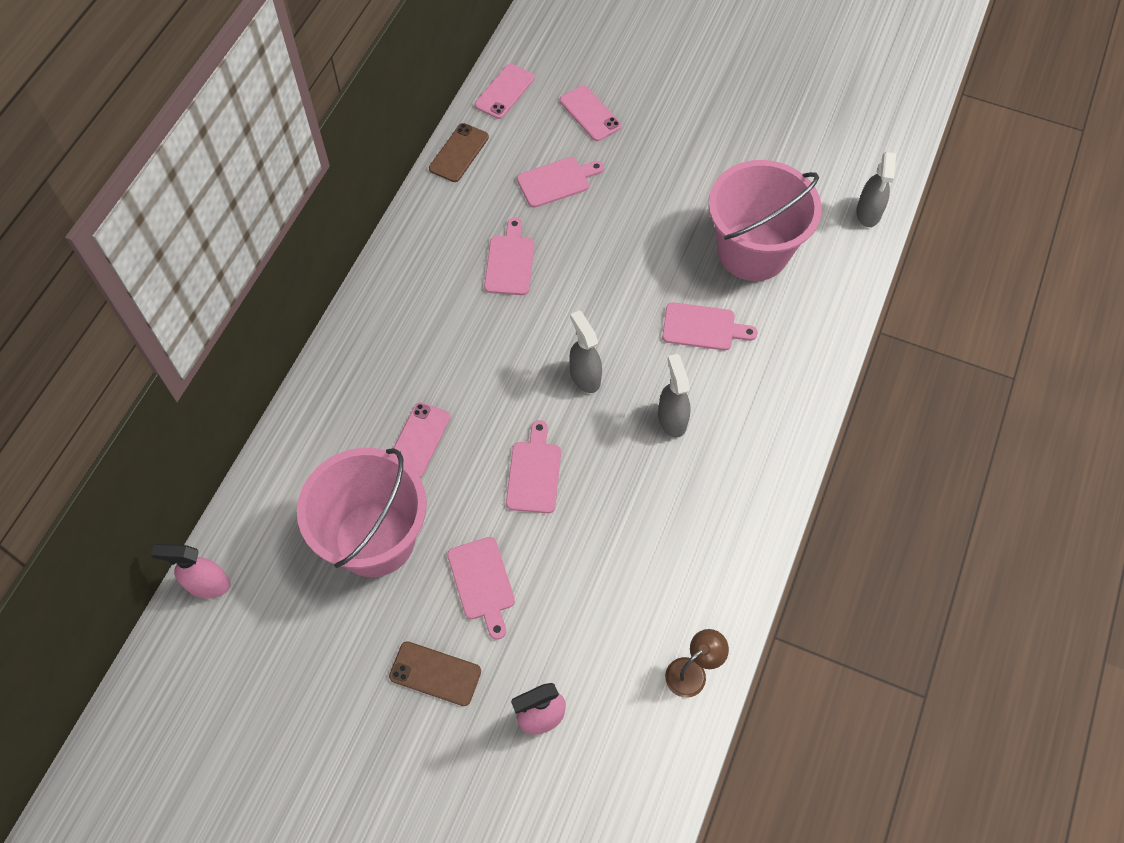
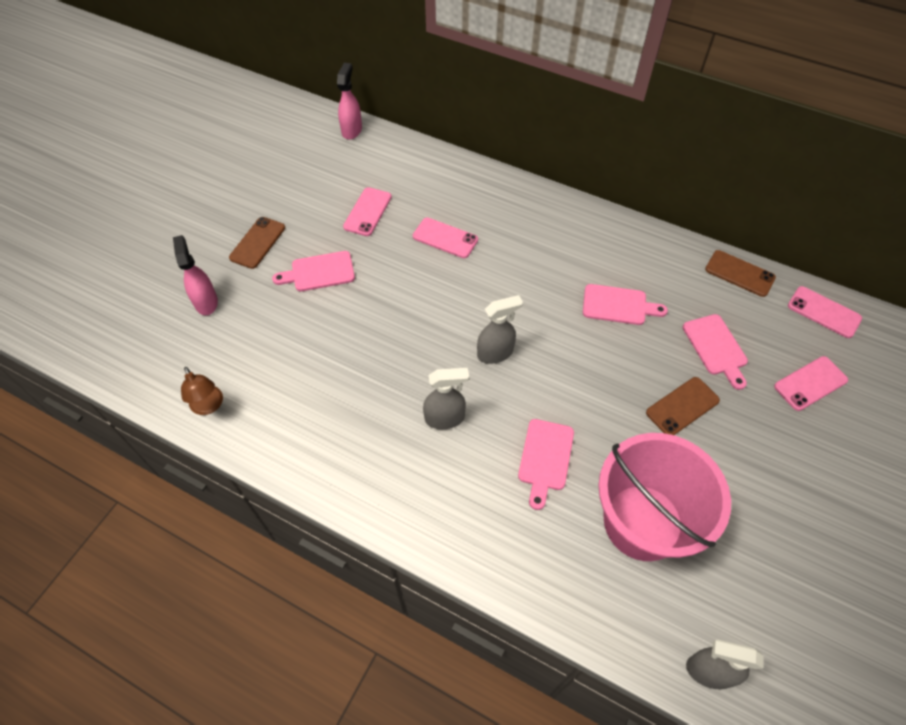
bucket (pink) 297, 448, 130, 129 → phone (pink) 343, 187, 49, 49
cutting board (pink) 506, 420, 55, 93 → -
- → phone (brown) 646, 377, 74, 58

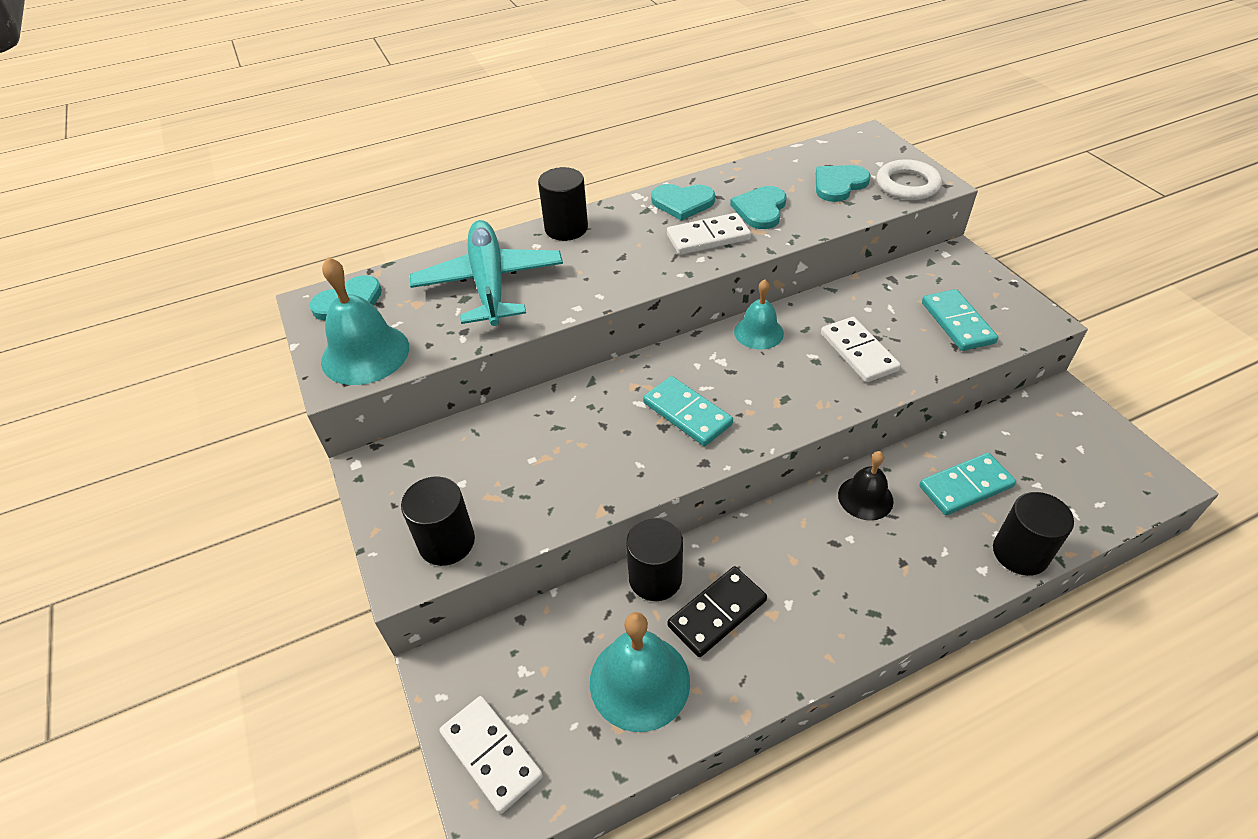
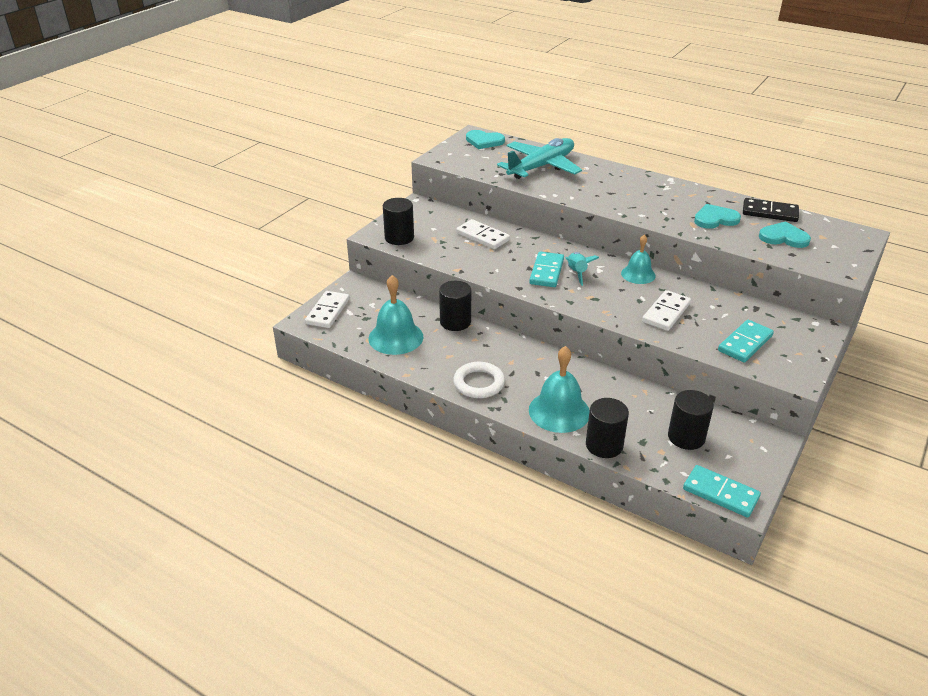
bell (turquoise) 321, 257, 88, 128 → bell (turquoise) 529, 346, 61, 87, shifted
cylinder (black) 538, 167, 50, 74 → cylinder (black) 668, 390, 46, 60, shifted
heart (turquoise) 651, 184, 64, 37 → -
domino (white) 667, 213, 84, 42 → domino (white) 456, 219, 54, 30, shifted
domino (black) 668, 566, 99, 91 → domino (black) 743, 198, 56, 24, shifted
bell (black) 838, 451, 56, 69 → -
ring (white) 876, 159, 66, 41 → ring (white) 453, 362, 52, 36, shifted
domino (turquoise) 919, 453, 97, 62 → domino (turquoise) 683, 465, 78, 53, shifted
- → rocket (turquoise) 565, 252, 34, 34

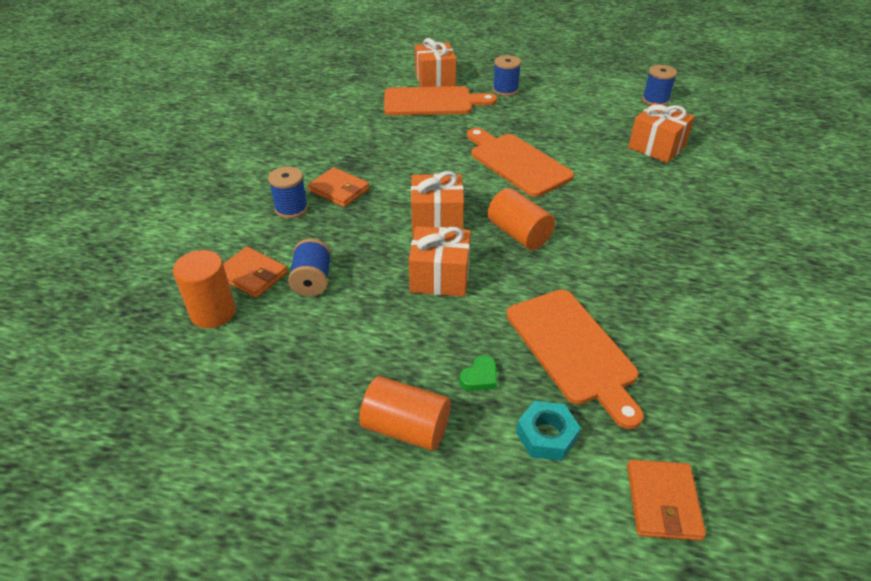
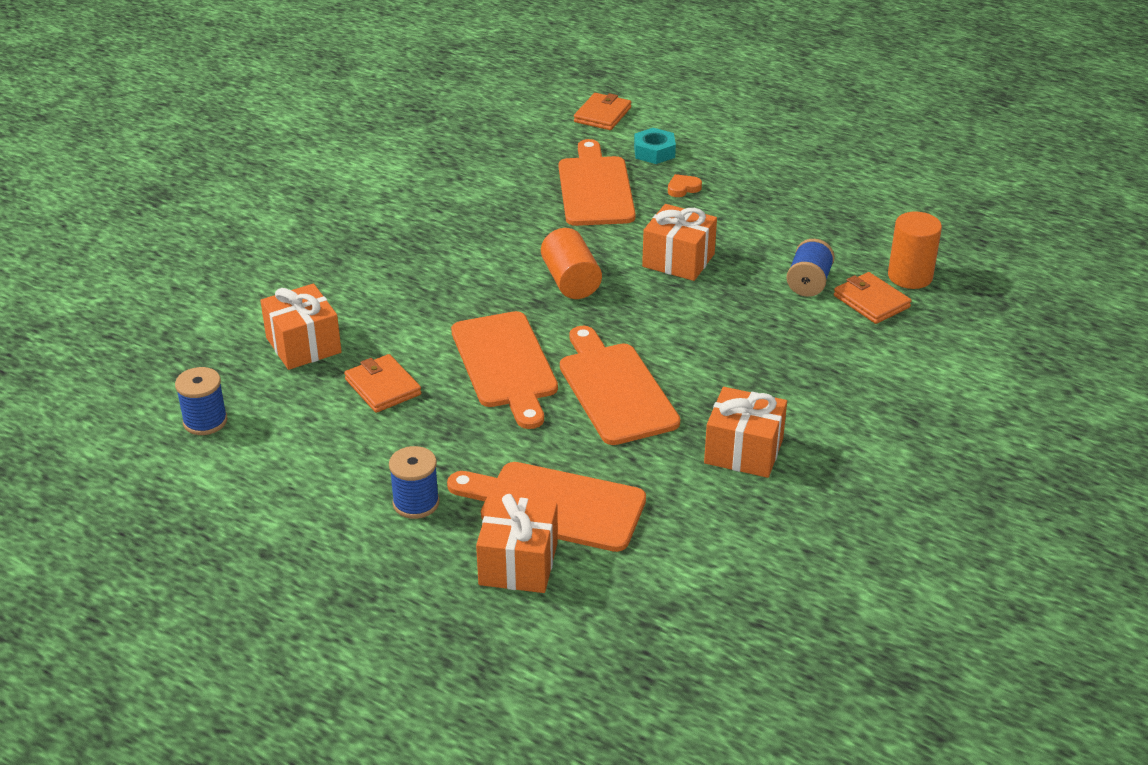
spool (blue) 268, 166, 40, 53 → -
wallet (orange) 308, 167, 62, 40 → wallet (orange) 344, 354, 77, 59, shifted
cylinder (orange) 359, 376, 92, 75 → -
gift (orange) 411, 171, 53, 64 → gift (orange) 704, 387, 83, 91, shifted
heart (green) 459, 355, 38, 36 → heart (orange) 668, 174, 34, 23
- → cutting board (orange) 560, 326, 120, 119

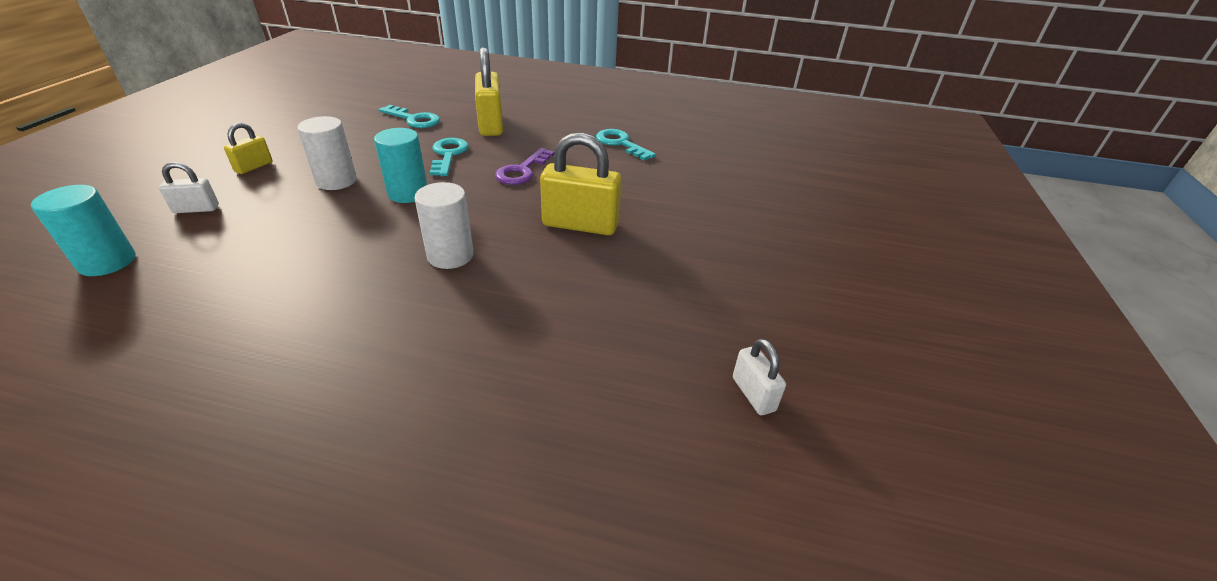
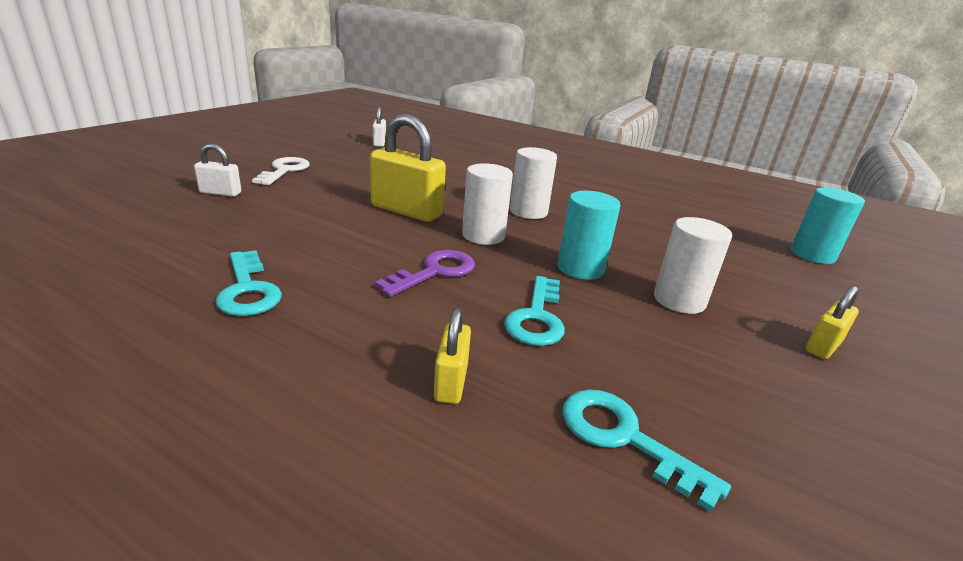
padlock (white) 159, 162, 60, 51 → padlock (white) 194, 143, 47, 54, shifted
padlock (yellow) 475, 47, 28, 89 → padlock (yellow) 434, 308, 37, 96, x0.53
- → key (white) 252, 157, 57, 28
- → cylinder (white) 462, 163, 51, 82

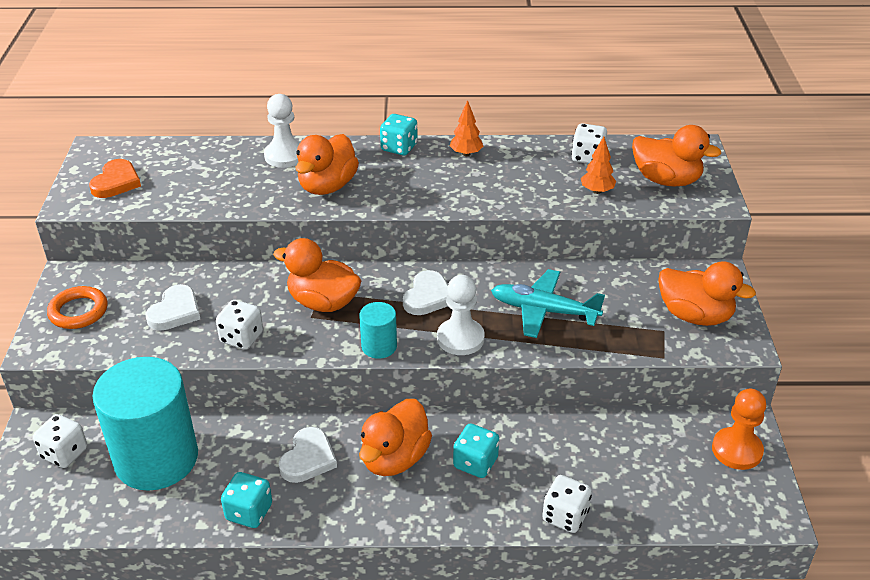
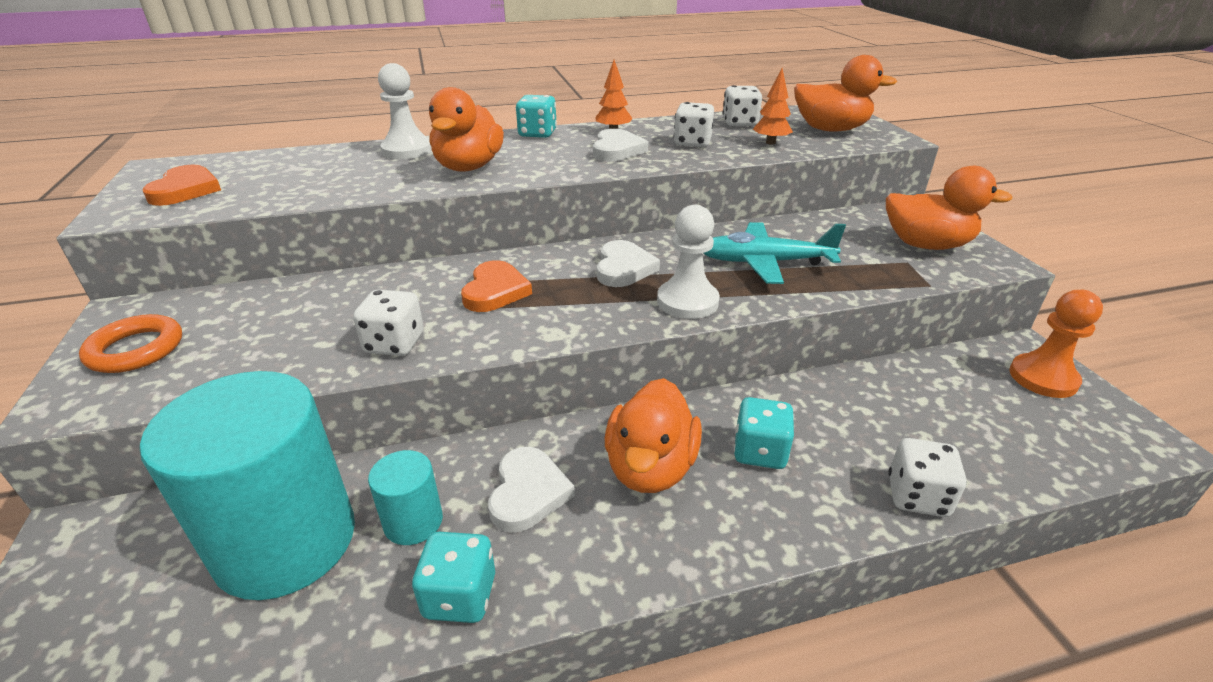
dice (white) 33, 414, 54, 54 → dice (white) 674, 102, 40, 45, shifted
heart (white) 146, 284, 54, 47 → heart (white) 593, 129, 55, 32, shifted
duck (orange) 273, 238, 88, 74 → heart (orange) 461, 260, 71, 52
cylinder (turquoise) 359, 302, 38, 57 → cylinder (turquoise) 368, 450, 75, 95, shifted

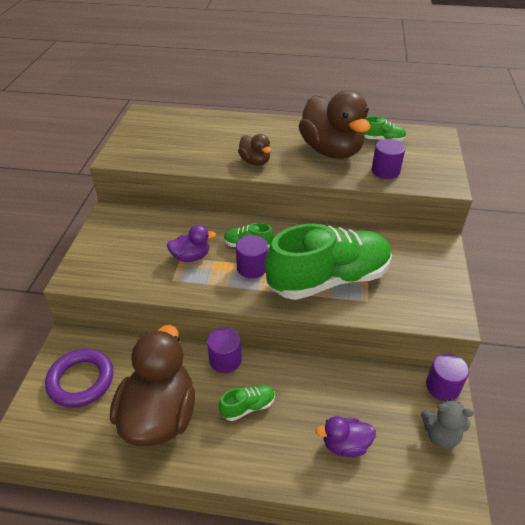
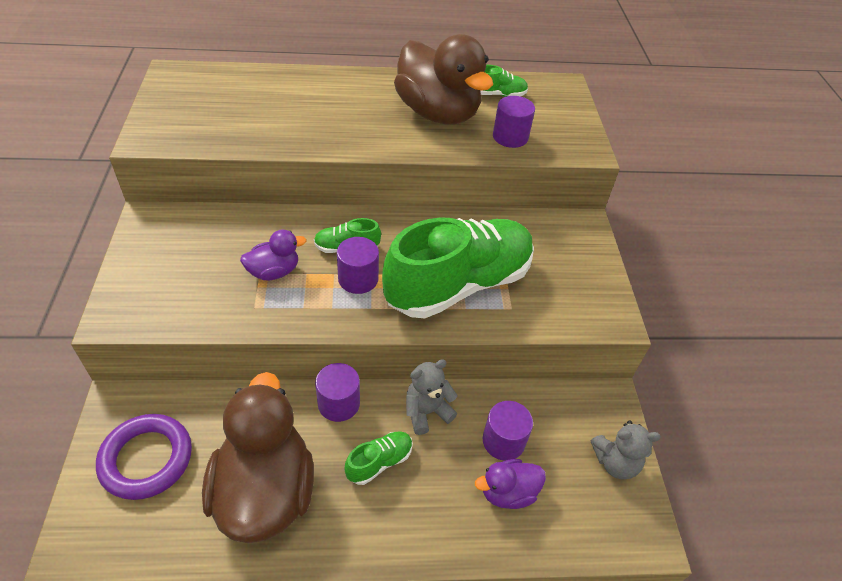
duck (brown) 238, 134, 34, 31 → -
cylinder (purple) 426, 353, 43, 48 → cylinder (purple) 482, 401, 51, 60, shifted
- → teddy bear (grey) 406, 359, 52, 76

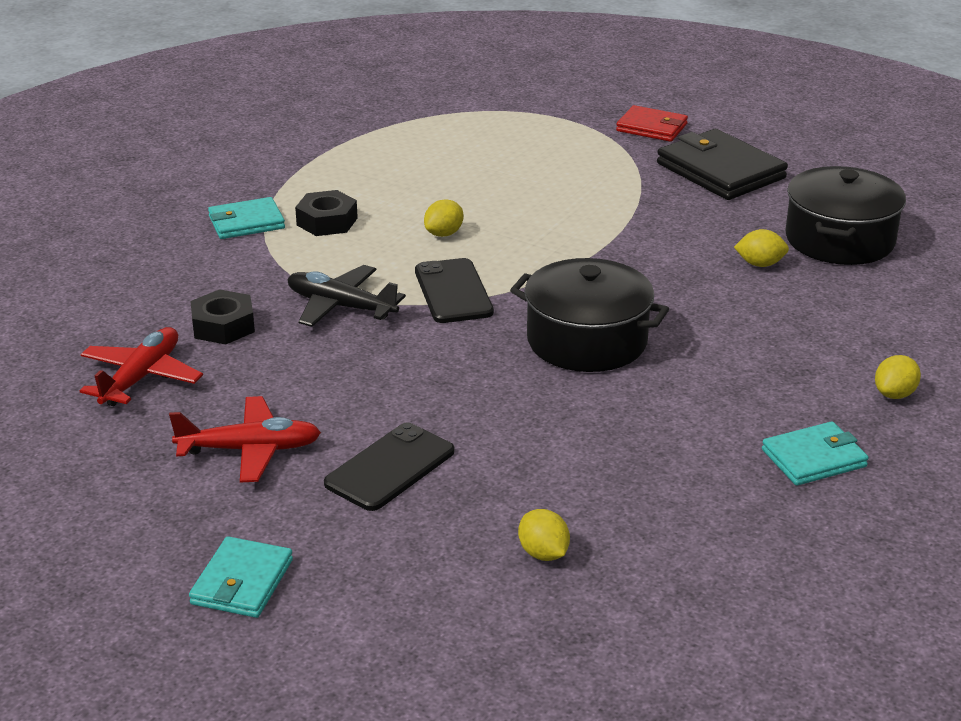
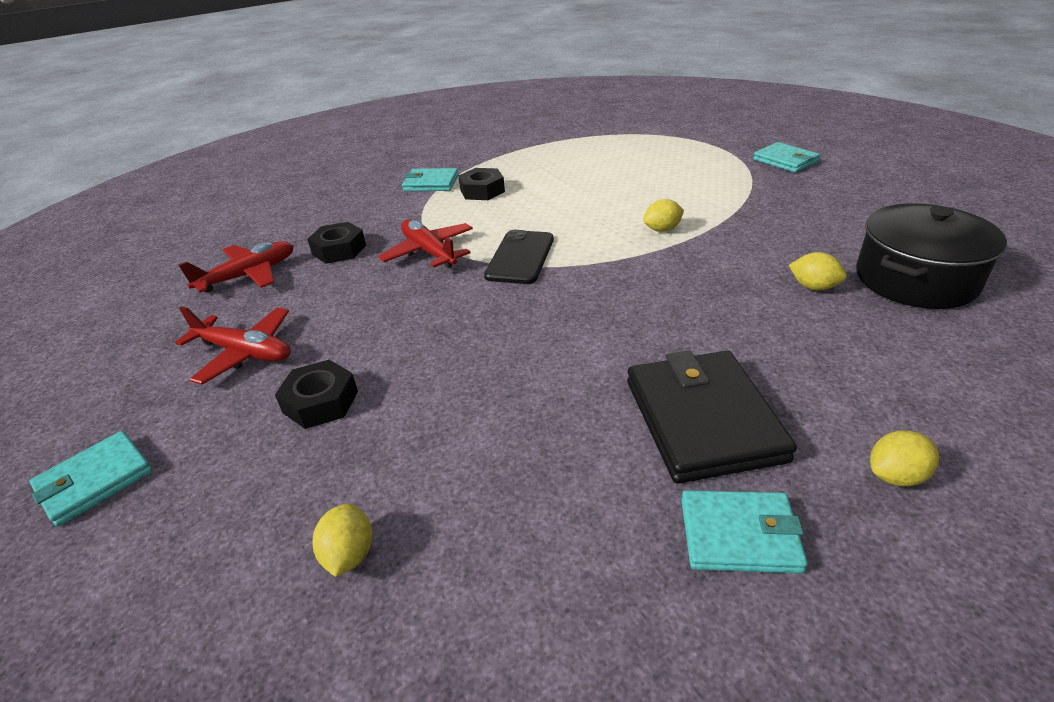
plane (black) 288, 265, 118, 62 → plane (red) 378, 219, 95, 49
phone (black) 324, 423, 130, 88 → nut (black) 275, 360, 83, 69
lemon (yellow) 424, 199, 40, 38 → lemon (yellow) 643, 199, 41, 33, shifted
pot (black) 510, 258, 159, 114 → -
wallet (red) 616, 105, 72, 37 → wallet (turquoise) 753, 142, 67, 31
wallet (black) 657, 129, 131, 71 → wallet (black) 627, 350, 170, 134, shifted

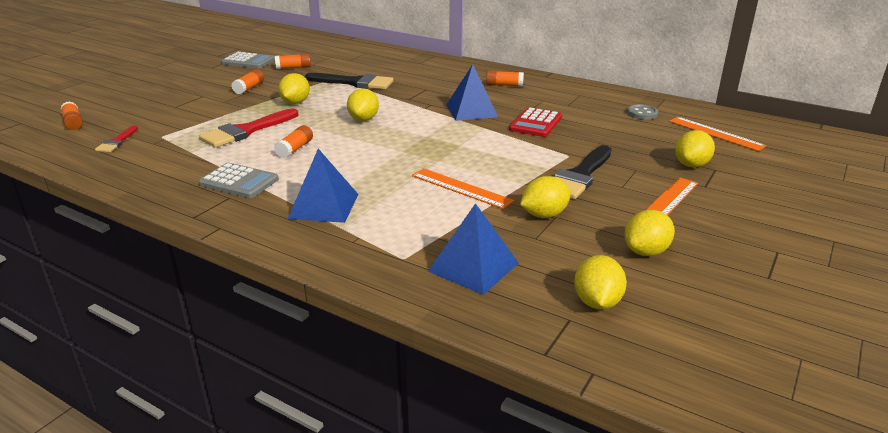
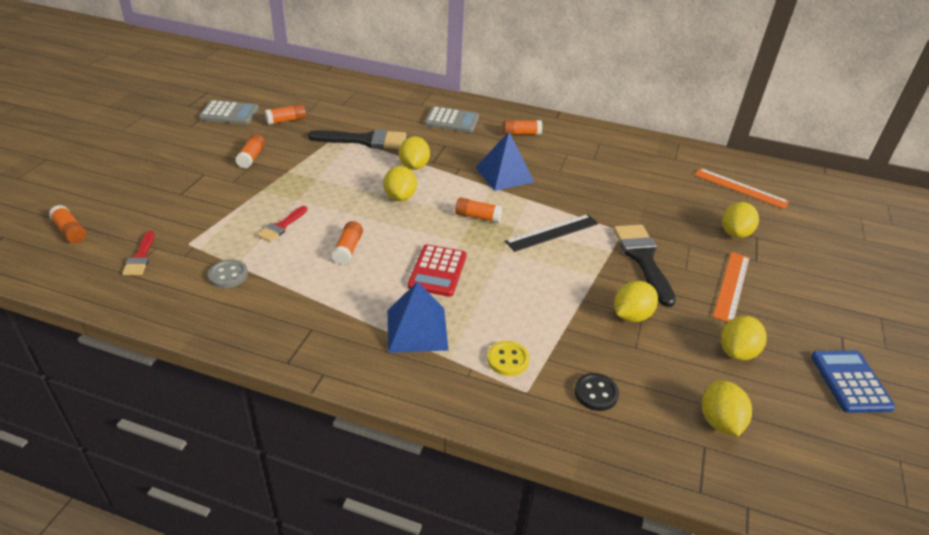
calculator (grey) 198, 163, 81, 35 → calculator (grey) 424, 106, 55, 26, shifted
brush (red) 199, 108, 99, 40 → brush (red) 257, 206, 50, 36, x0.55
lemon (yellow) 278, 73, 32, 31 → lemon (yellow) 399, 136, 31, 34, shifted
ruler (orange) 412, 168, 103, 41 → -
pyramid (blue) 428, 203, 91, 92 → button (black) 574, 373, 45, 38
calculator (red) 509, 107, 53, 30 → calculator (red) 408, 244, 59, 53, shifted
brush (black) 554, 145, 58, 54 → brush (black) 613, 225, 63, 82, 150 degrees clockwise
button (grey) 627, 104, 31, 16 → button (grey) 208, 260, 40, 28, shifted
- → glue stick (orange) 455, 197, 47, 26
- → button (yellow) 487, 341, 42, 35
- → ruler (black) 505, 214, 93, 38
- → calculator (blue) 811, 350, 85, 63

